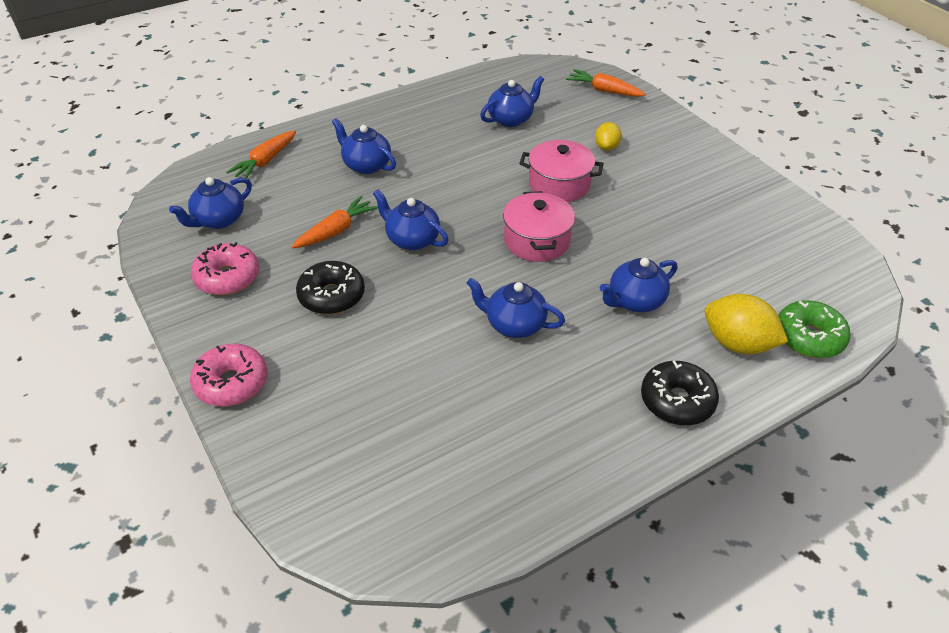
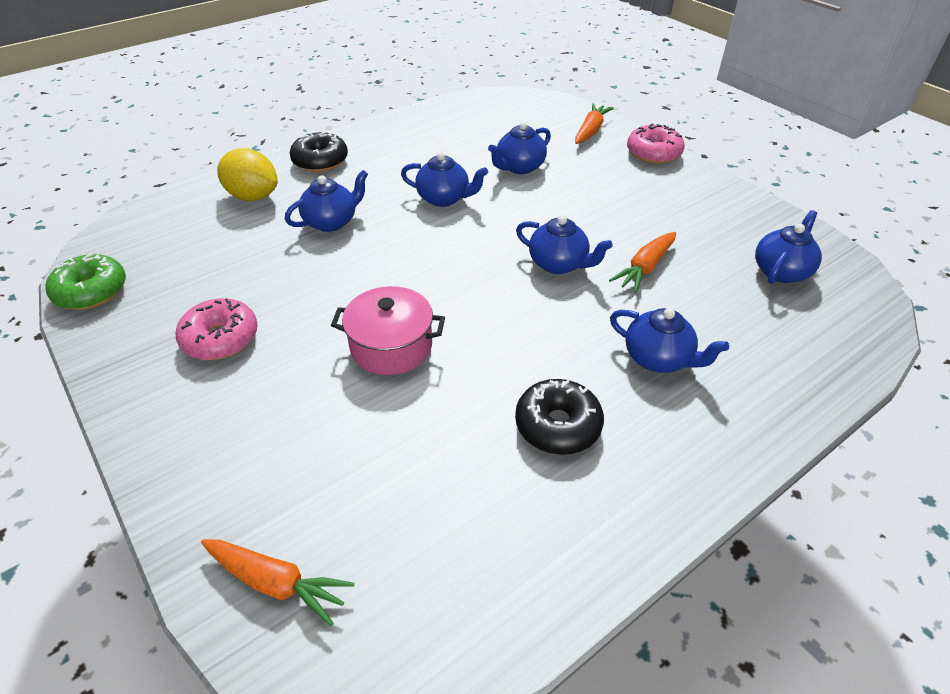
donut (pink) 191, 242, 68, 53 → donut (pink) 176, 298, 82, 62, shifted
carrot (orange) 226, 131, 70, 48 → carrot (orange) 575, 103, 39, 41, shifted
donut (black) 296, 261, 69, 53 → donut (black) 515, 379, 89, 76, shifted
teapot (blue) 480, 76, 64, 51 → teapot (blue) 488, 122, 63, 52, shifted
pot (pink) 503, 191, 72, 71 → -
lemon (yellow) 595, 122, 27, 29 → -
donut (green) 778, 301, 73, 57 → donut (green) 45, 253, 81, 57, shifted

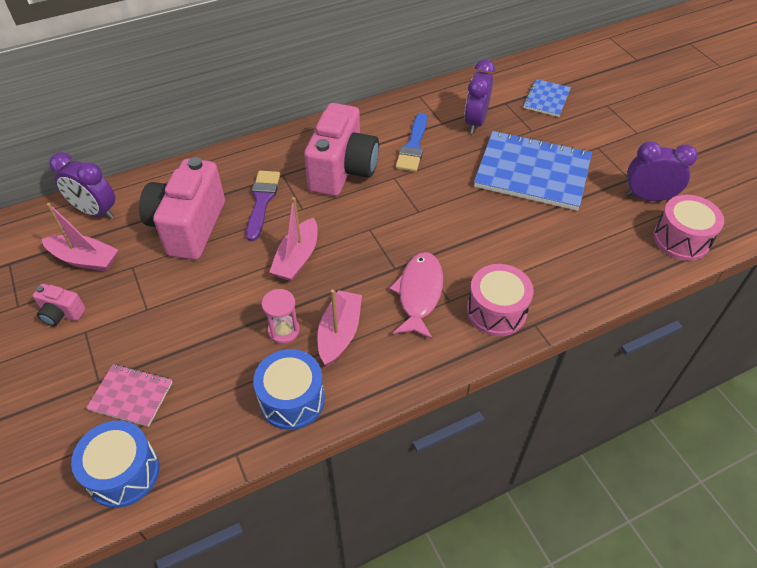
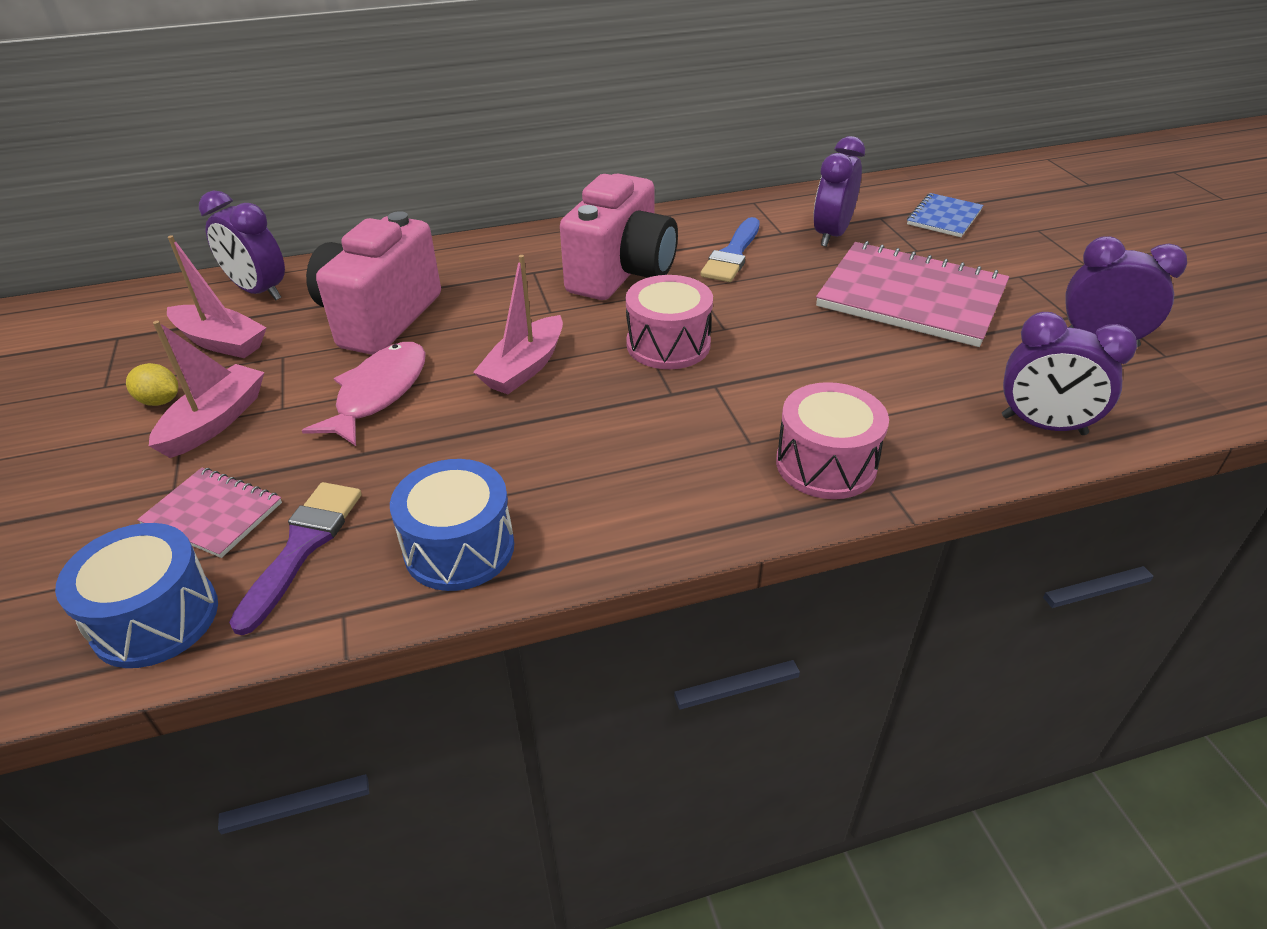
camera (pink) 32, 284, 54, 42 → lemon (yellow) 126, 363, 52, 43
brush (purple) 246, 171, 34, 70 → brush (purple) 229, 482, 133, 153, shifted
hourglass (pink) 262, 289, 38, 55 → -
boat (pink) 317, 289, 45, 77 → boat (pink) 149, 321, 115, 137, shifted
fish (pink) 389, 252, 54, 88 → fish (pink) 302, 342, 124, 104, shifted
notebook (blue) 474, 131, 118, 80 → notebook (pink) 816, 241, 193, 106
drum (pink) 653, 195, 71, 66 → drum (pink) 626, 275, 87, 94, shifted
- → clock (purple) 1002, 312, 135, 123

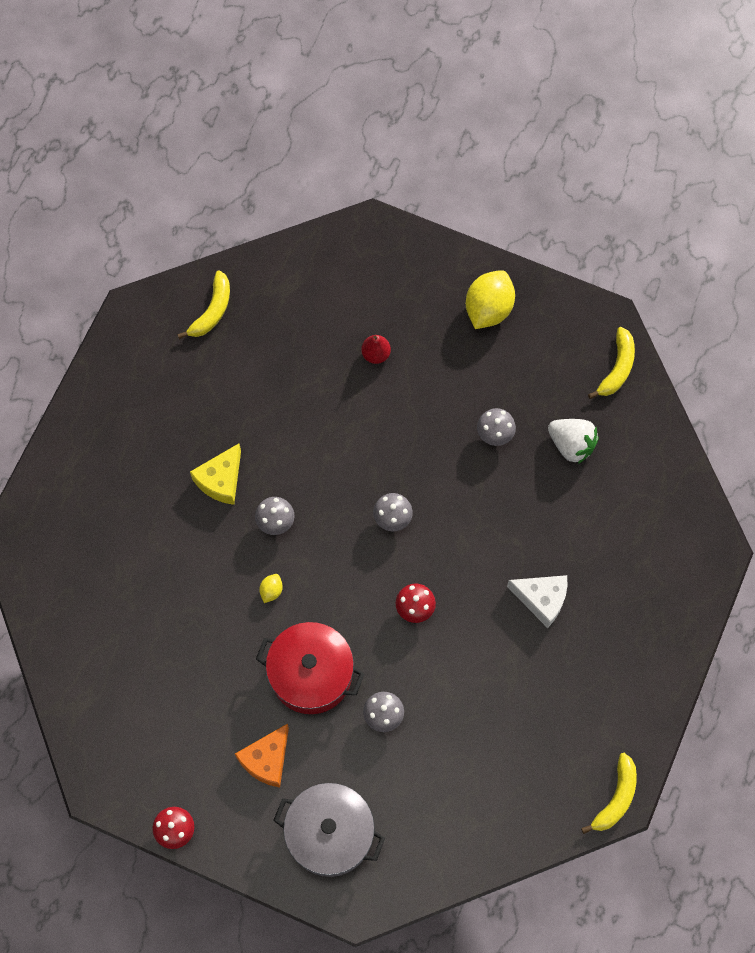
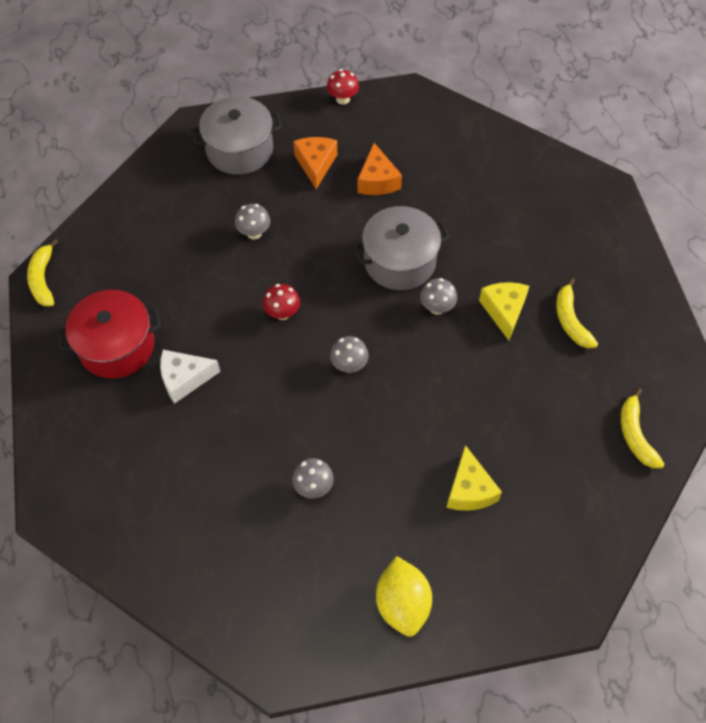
pot (red) 256, 622, 108, 92 → pot (red) 57, 290, 104, 89, shifted
lemon (yellow) 259, 574, 24, 29 → pot (grey) 353, 206, 97, 84
pear (red) 361, 335, 30, 29 → cheese (yellow) 446, 445, 56, 66
strawberry (white) 548, 419, 51, 45 → -
banana (yellow) 588, 327, 47, 72 → banana (yellow) 556, 278, 42, 70, shifted
- → cheese (orange) 357, 143, 45, 52

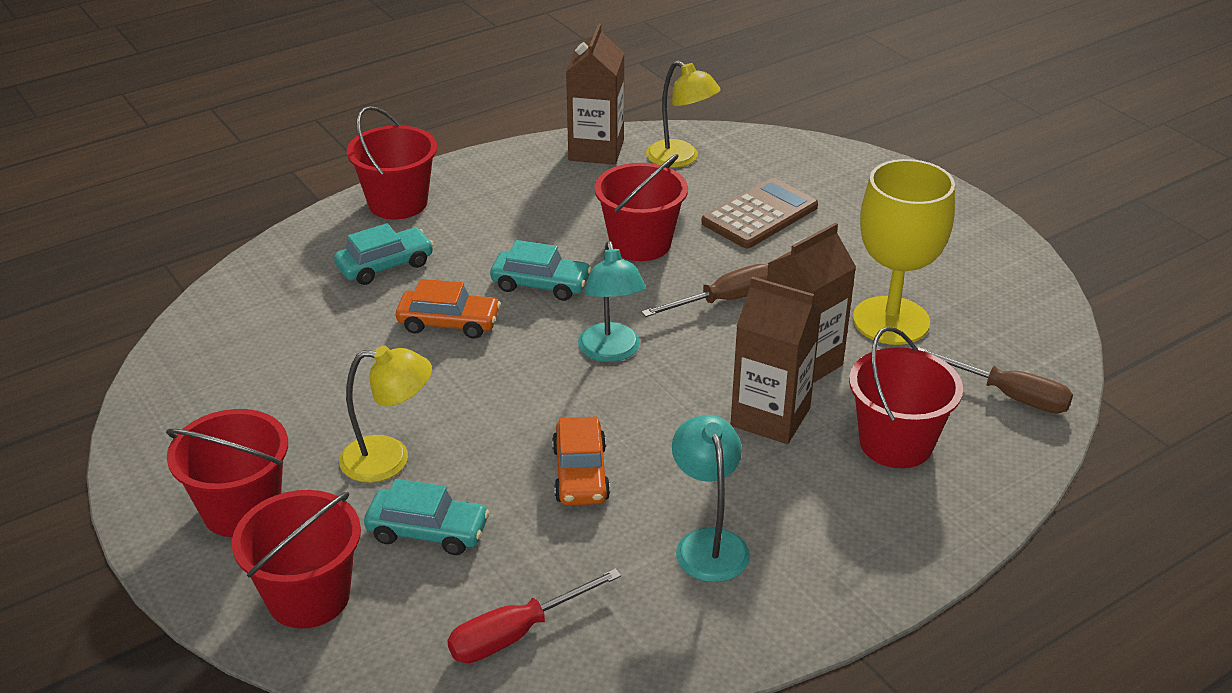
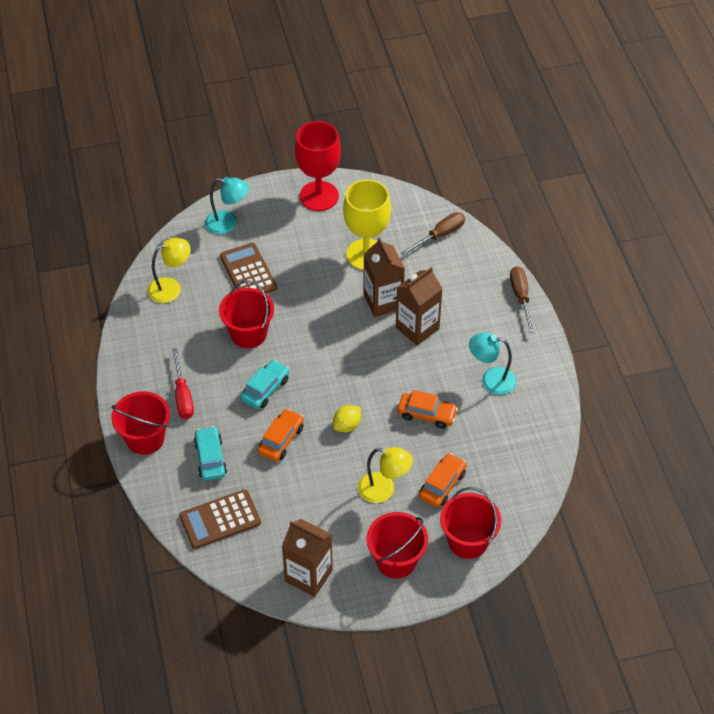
lamp (yellow) 339, 345, 93, 138 → lamp (yellow) 358, 447, 55, 56, 90 degrees clockwise
car (turquoise) 364, 479, 126, 76 → car (orange) 419, 453, 48, 54
screwdriver (red) 447, 568, 174, 95 → screwdriver (red) 172, 348, 22, 71, shifted
carton (brown) 566, 24, 58, 141 → carton (brown) 282, 519, 51, 78, shifted
lamp (turquoise) 578, 241, 68, 121 → lamp (turquoise) 205, 177, 44, 57, shifted
screwdriver (brown) 641, 264, 127, 53 → screwdriver (brown) 510, 266, 24, 67, shifted
bucket (red) 849, 327, 114, 141 → -
- → calculator (brown) 179, 489, 82, 60
- → goblet (red) 295, 121, 46, 90
- → lemon (yellow) 333, 405, 28, 27

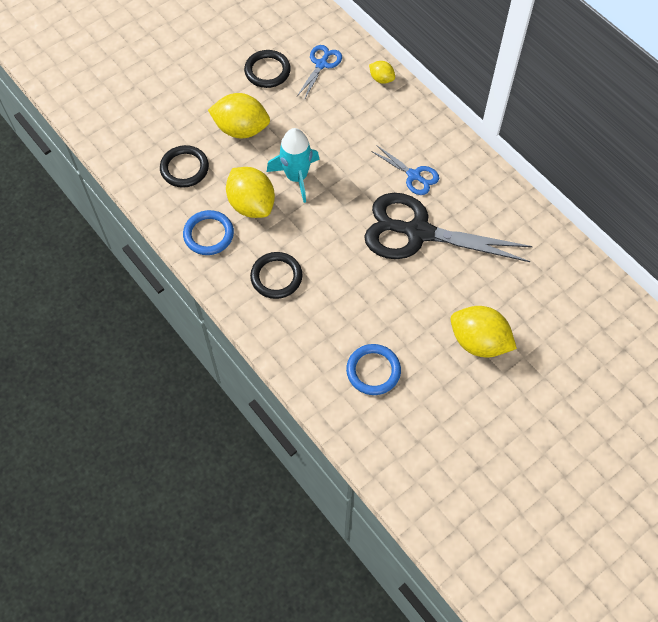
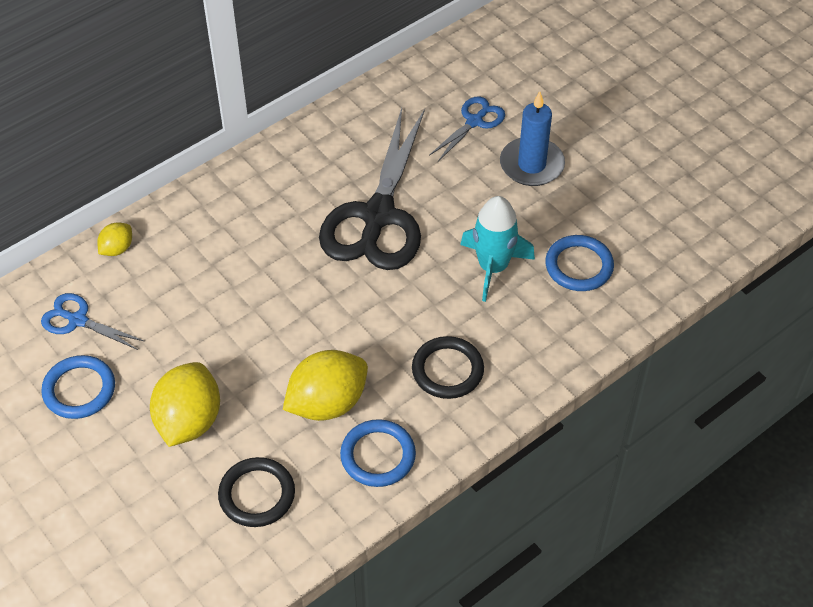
ring (black) 244, 50, 47, 38 → ring (blue) 41, 355, 74, 64
rocket (turquoise) 267, 128, 53, 75 → rocket (turquoise) 460, 196, 75, 106, shifted
scissors (blue) 371, 145, 68, 50 → scissors (blue) 429, 96, 76, 65, shifted
lemon (yellow) 450, 306, 67, 51 → candle (blue) 500, 91, 65, 95

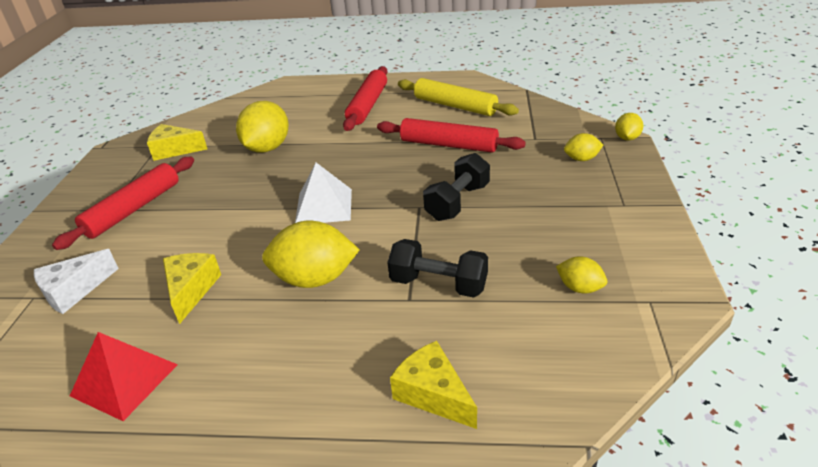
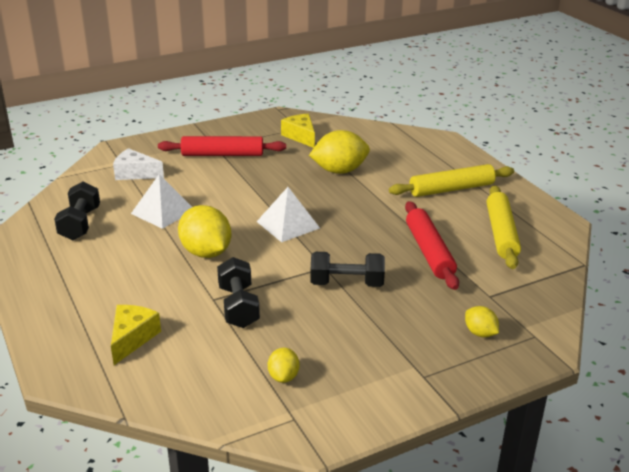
pyramid (red) 70, 332, 108, 89 → dumbbell (black) 54, 182, 46, 58
cheese (yellow) 163, 253, 58, 71 → pyramid (white) 131, 174, 61, 55
rolling pin (red) 343, 66, 44, 65 → rolling pin (yellow) 389, 164, 125, 33
lemon (yellow) 615, 113, 28, 27 → -

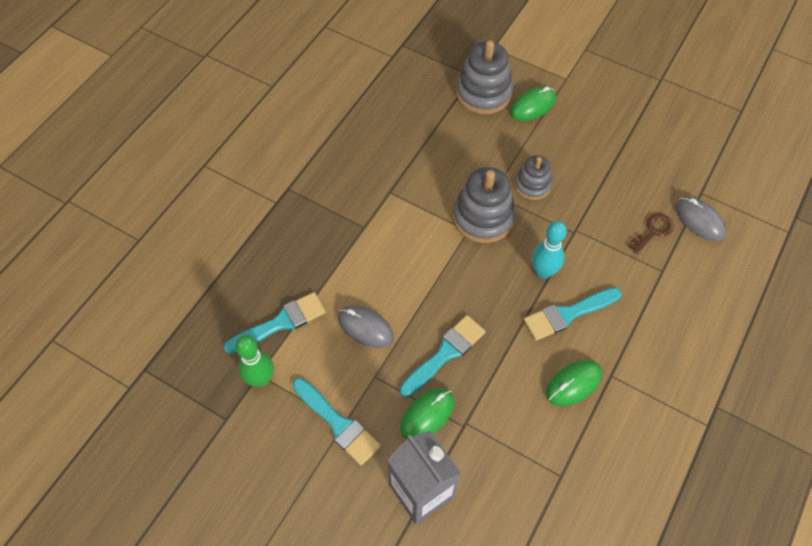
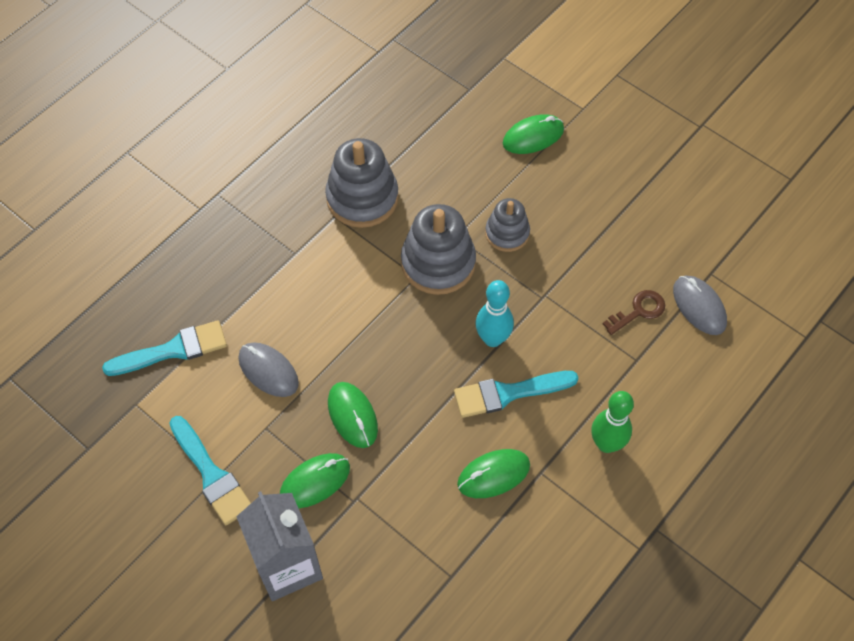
bowling pin (green) 235, 335, 39, 52 → bowling pin (green) 591, 391, 43, 62, shifted
brush (turquoise) 400, 315, 86, 82 → mouse (green) 328, 382, 50, 66
stacking toy (grey) 456, 40, 57, 74 → stacking toy (grey) 325, 138, 74, 90, shifted

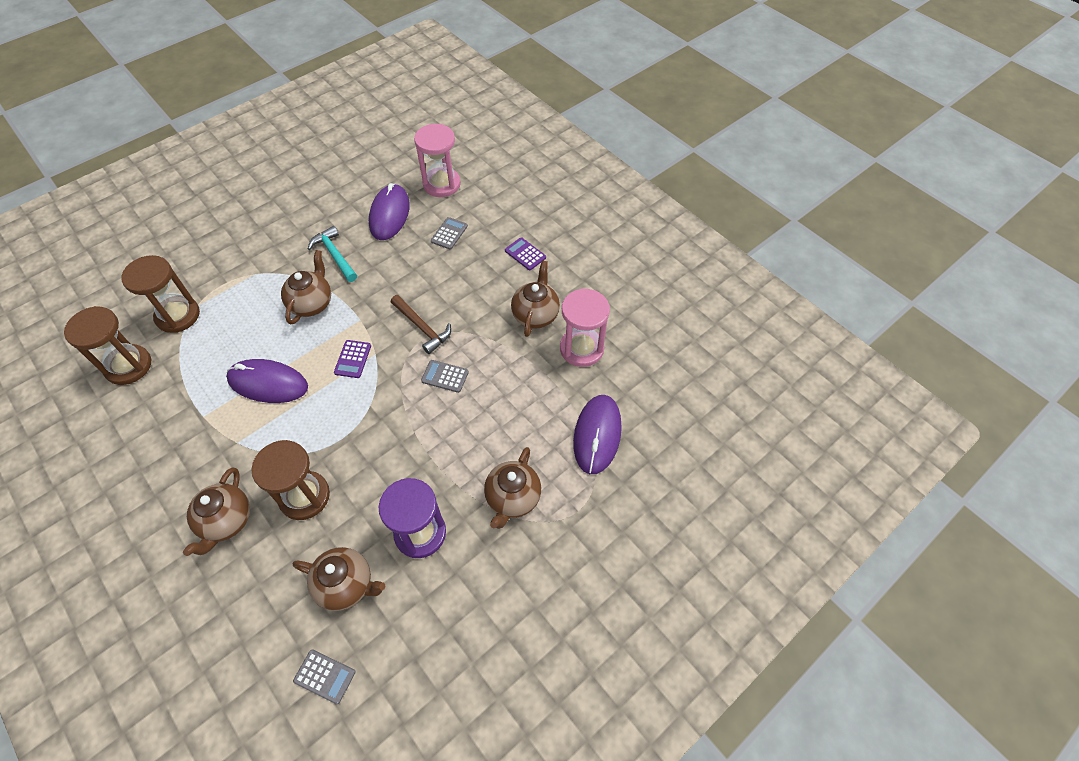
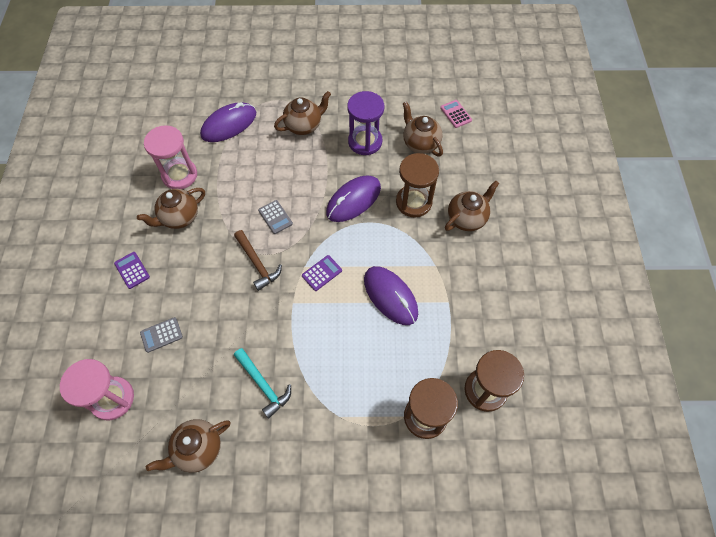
teapot (brown) 281, 250, 50, 74 → teapot (brown) 146, 419, 84, 53, shifted
calculator (grey) 293, 649, 63, 55 → calculator (pink) 440, 100, 32, 28
hammer (turquoise) 308, 226, 49, 56 → hammer (turquoise) 234, 348, 57, 70, 45 degrees counterclockwise
mouse (purple) 369, 183, 41, 57 → mouse (purple) 326, 175, 55, 47, shifted
hammer (brown) 391, 295, 60, 59 → hammer (brown) 234, 230, 48, 61, 150 degrees clockwise
calculator (purple) 505, 237, 41, 33 → calculator (purple) 114, 252, 36, 37, 150 degrees clockwise

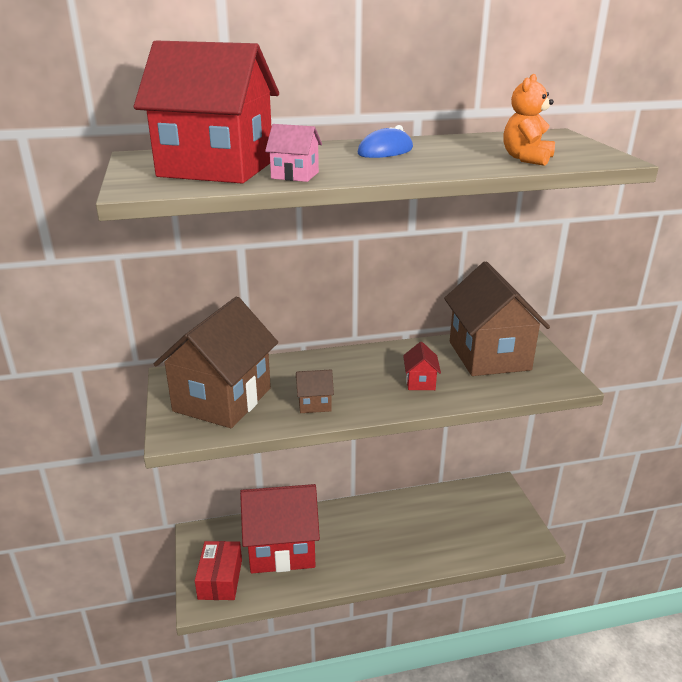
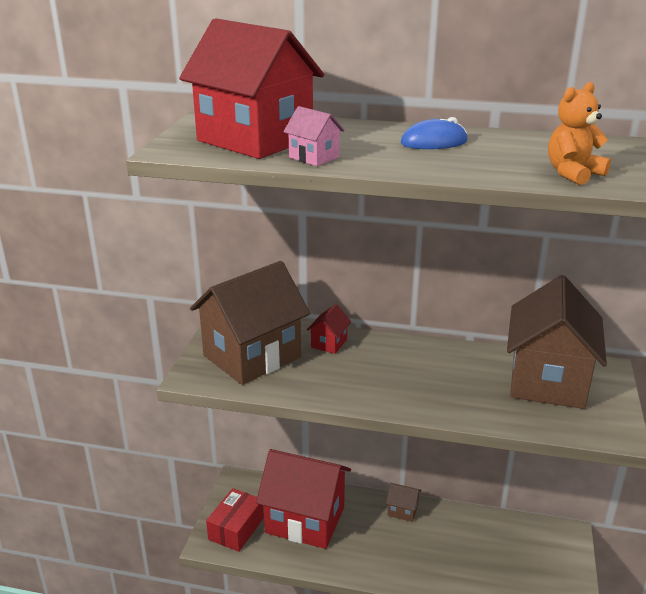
house (brown) 296, 370, 38, 43 → house (brown) 386, 483, 36, 39, shifted
house (red) 403, 342, 38, 48 → house (red) 307, 304, 44, 50, shifted

